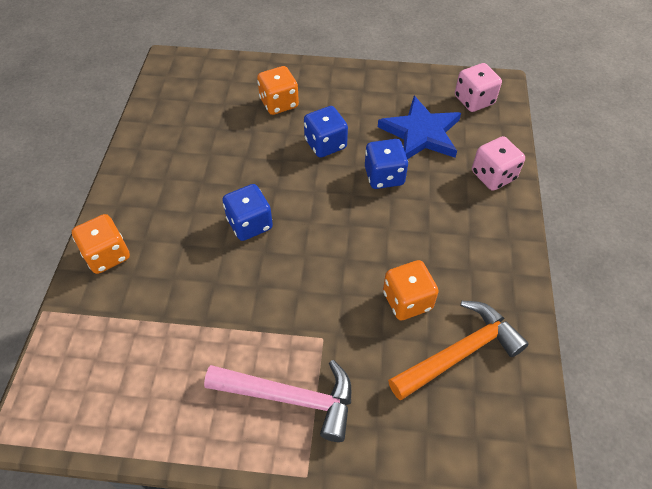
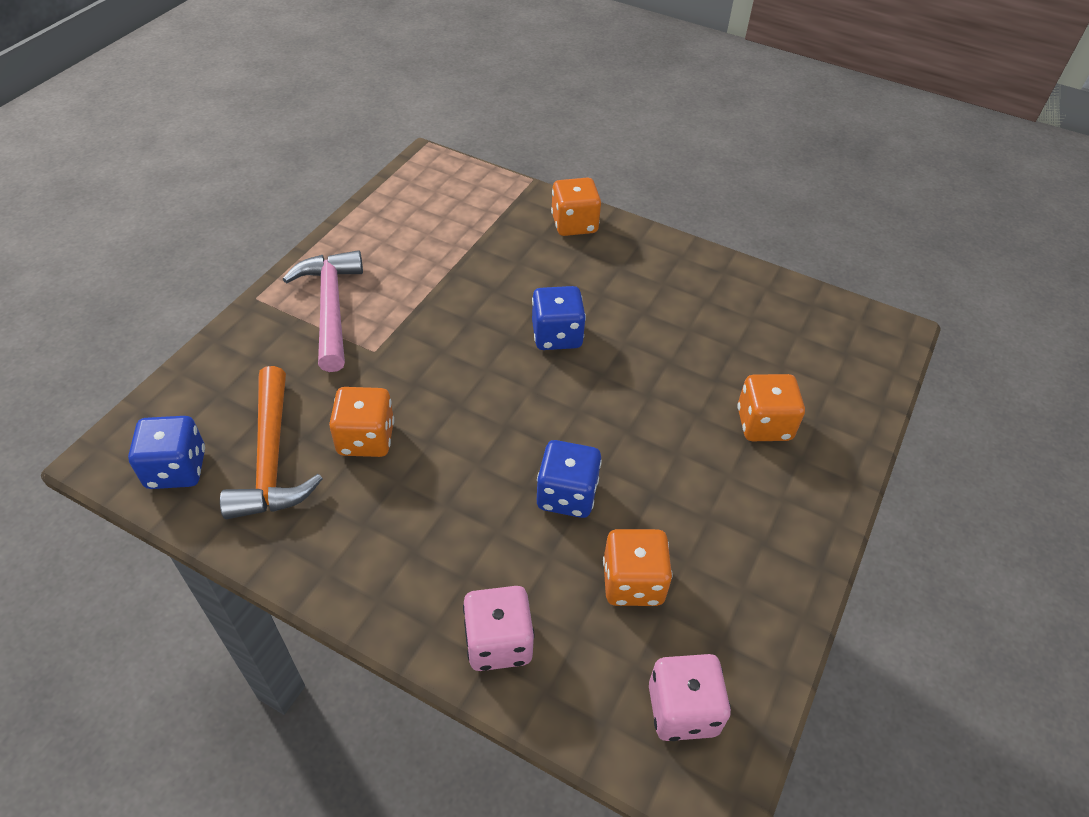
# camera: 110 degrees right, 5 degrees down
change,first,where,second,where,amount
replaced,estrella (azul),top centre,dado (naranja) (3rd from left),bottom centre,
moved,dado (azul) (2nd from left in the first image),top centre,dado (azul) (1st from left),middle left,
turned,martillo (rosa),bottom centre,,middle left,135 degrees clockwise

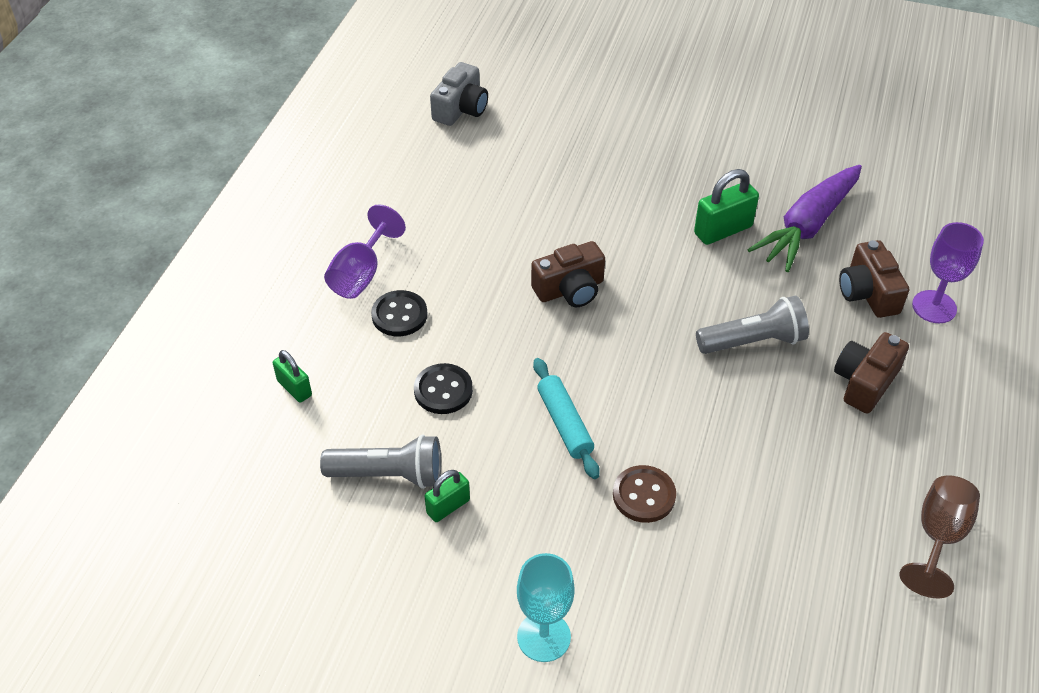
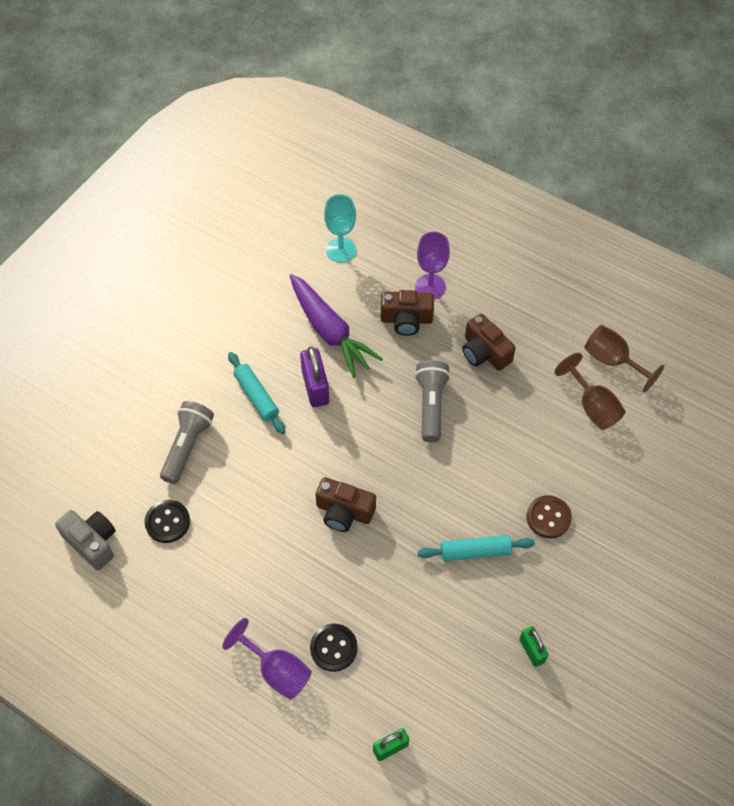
# camera: 75 degrees left, 10 degrees up
change,first,where,second,where,amount
recoloured,candado (verde) (3rd from left),top right,candado (morado),centre,
turned,cámara (marrón) (1st from left),centre,,centre,120 degrees clockwise
moved,botón (negro) (2nd from left in the first image),centre,botón (negro) (1st from left),middle left,
moved,lámpara de mano (gris) (1st from left),bottom centre,,middle left,
moved,copa (turquesa),bottom centre,,top centre,
added,,,rodillo (turquesa) (1st from left),centre,
added,,,copa (marrón) (1st from left),middle right,

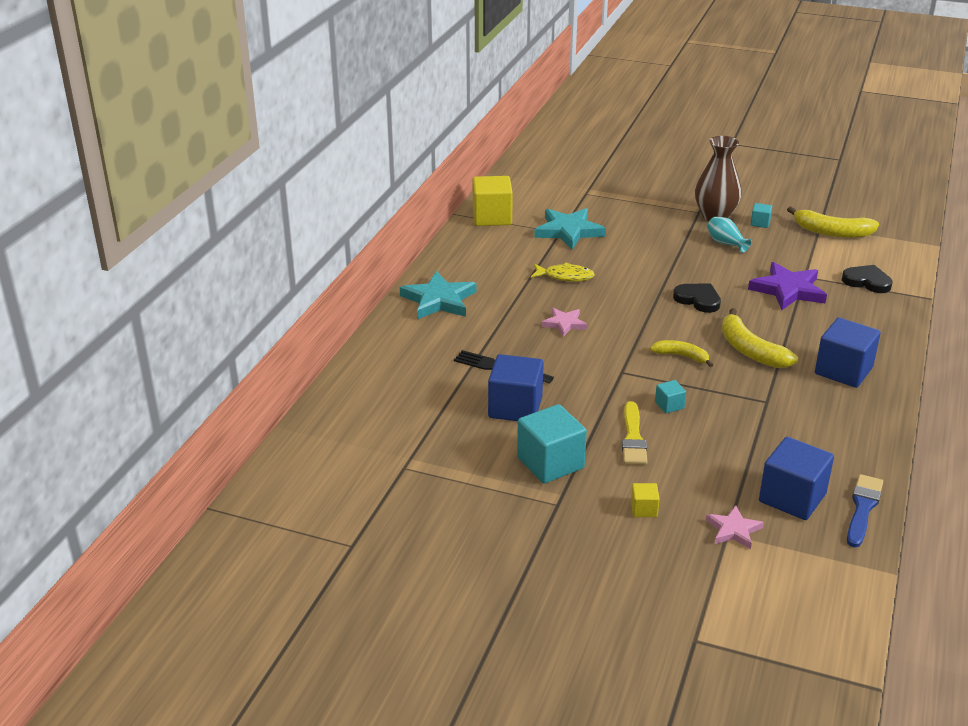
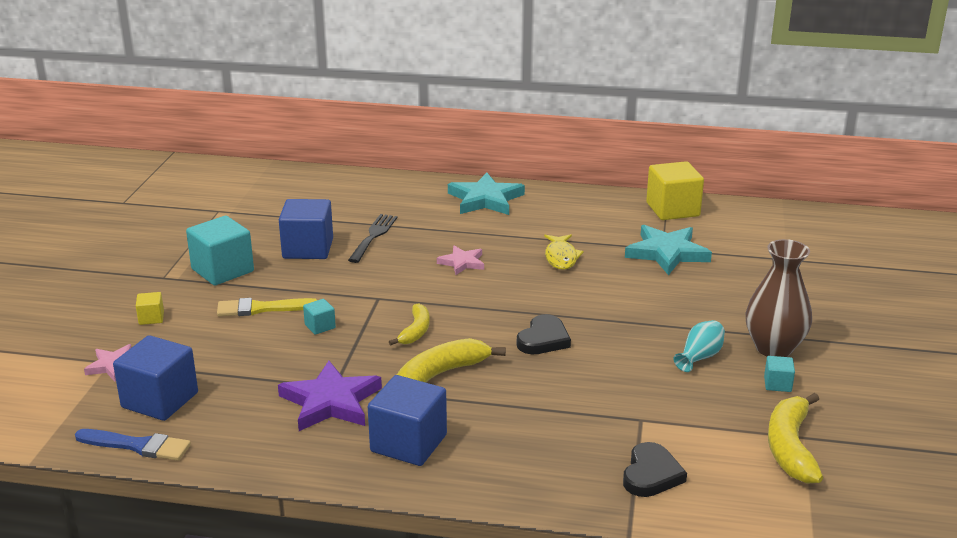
# camera: 80 degrees right, 5 degrees down
change,first,where,second,where,amount
moved,estrella (morado),middle right,,bottom centre,

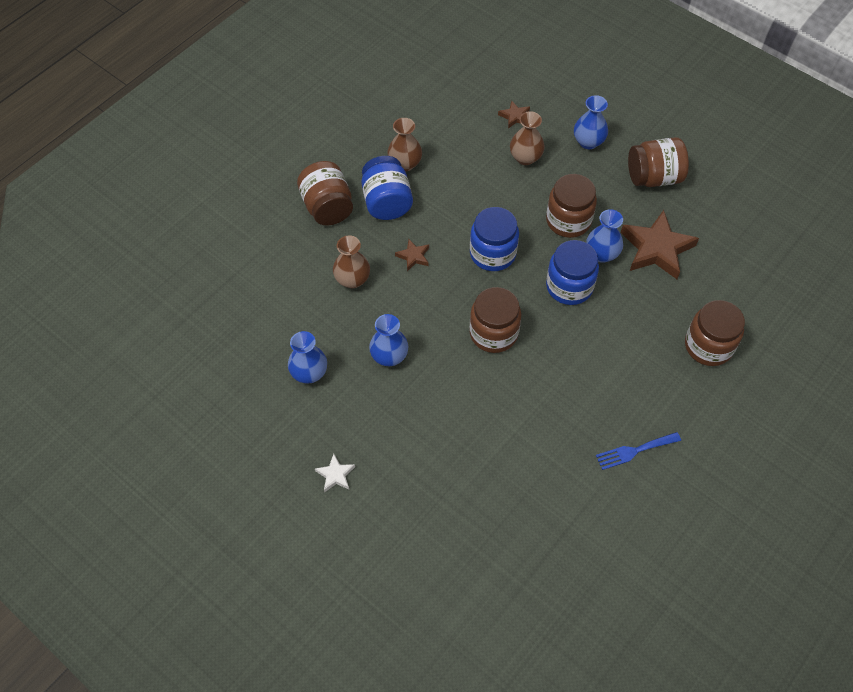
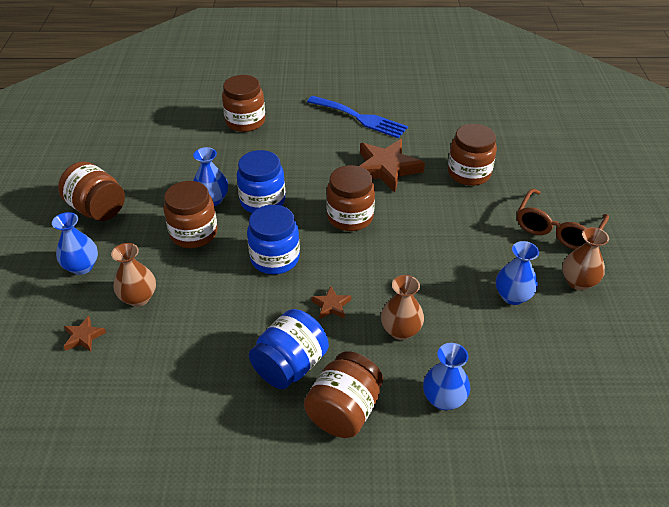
# camera: 130 degrees left, 15 degrees down
change,first,where,second,where,amount
moved,florero (marrón) (2nd from left in the first image),top centre,florero (marrón) (3rd from left),middle right,
moved,estrella (marrón) (3rd from left),middle right,,top centre,
moved,florero (azul) (2nd from left in the first image),centre,florero (azul) (3rd from left),bottom right,
resized,tenedor (azul),middle right,,top centre,x1.62
replaced,estrella (blanco),bottom centre,gafas (marrón),middle right,
added,,,tarro (marrón) (6th from left),top right,

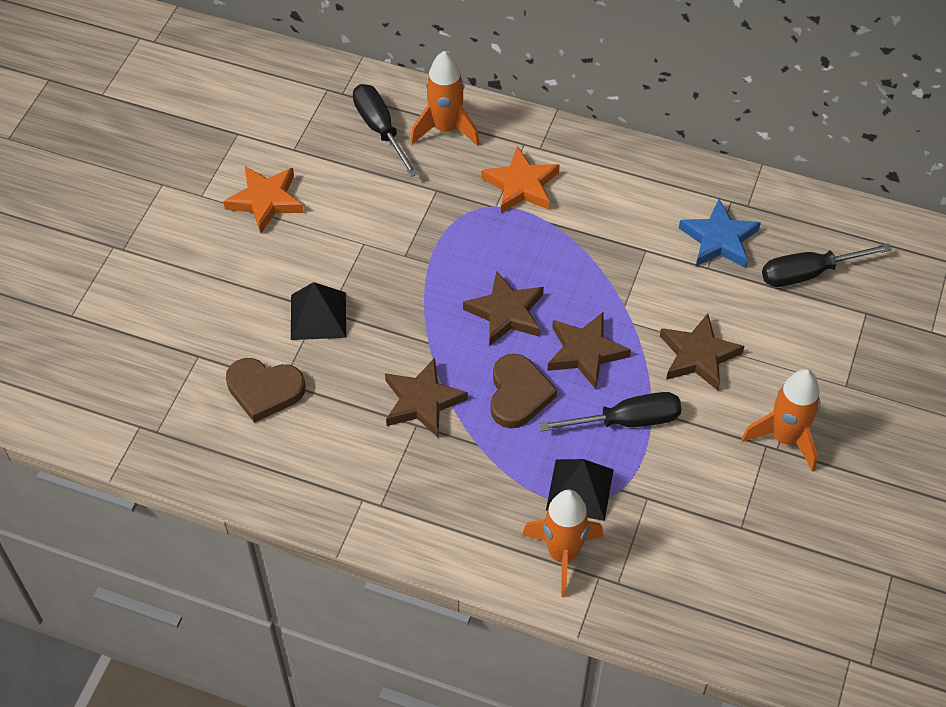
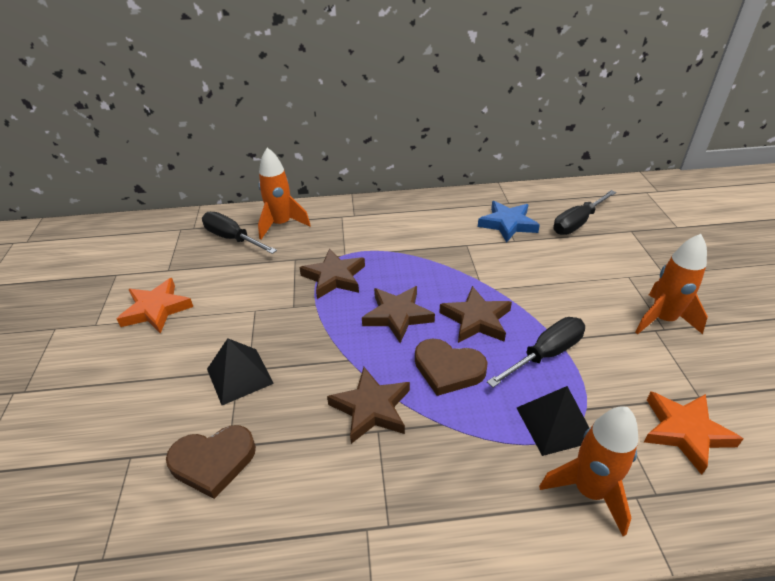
# camera: 25 degrees left, 15 degrees down
change,first,where,second,where,amount
moved,estrella (naranja) (2nd from left),top centre,,bottom right,
moved,estrella (marrón) (4th from left in the first image),middle right,estrella (marrón) (1st from left),centre,
turned,corazón (marrón) (2nd from left),centre,,centre,135 degrees clockwise

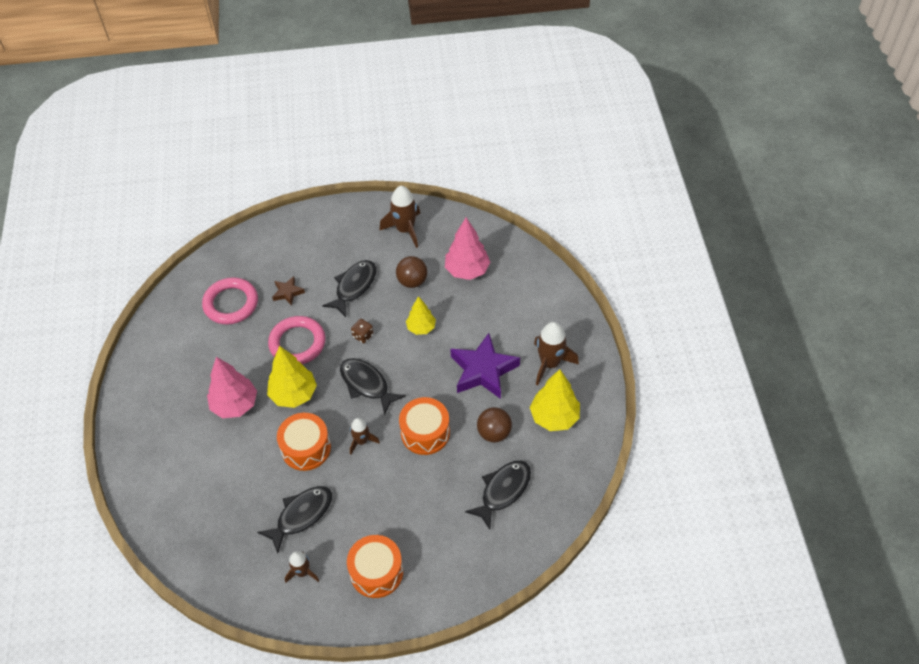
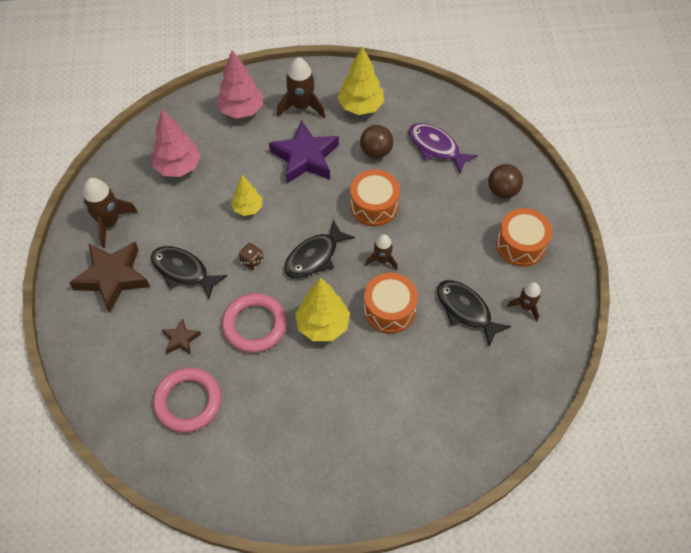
# camera: 90 degrees left, 5 degrees up
change,first,where,second,where,amount
moved,pelota (marrón) (1st from left in the first image),centre,pelota (marrón) (2nd from left),top right,
moved,árbol (rosa) (1st from left in the first image),middle left,árbol (rosa) (2nd from left),top centre,
recoloured,pez (negro) (4th from left),bottom centre,pez (morado),top centre,
added,,,estrella (marrón) (1st from left),middle left,

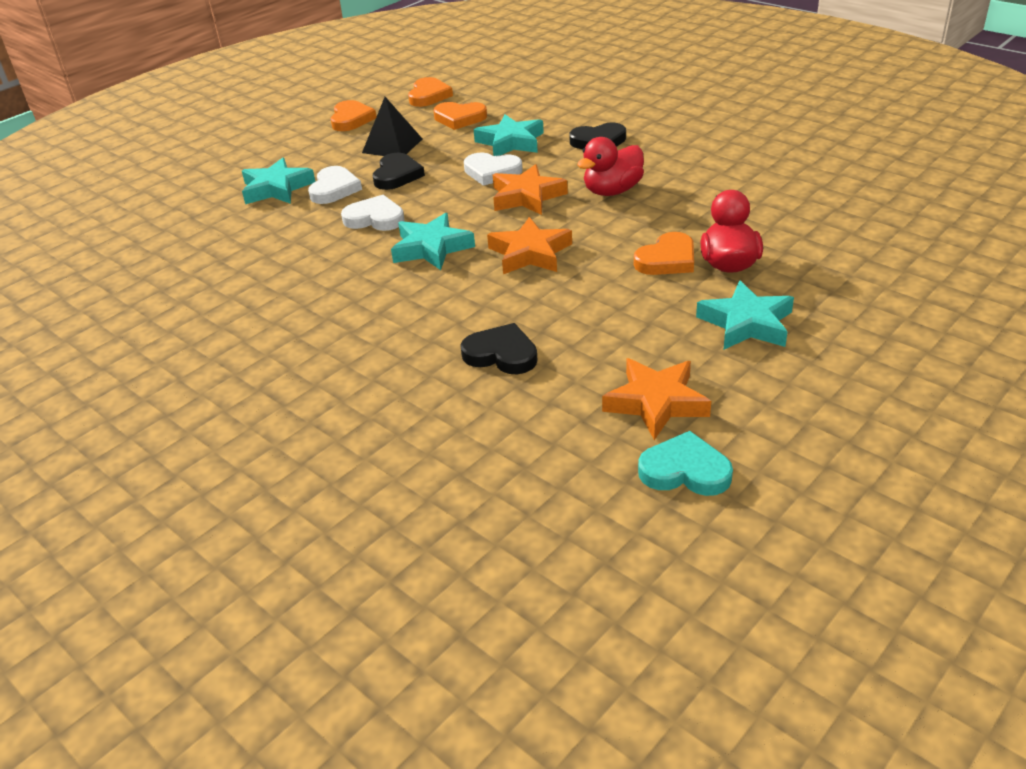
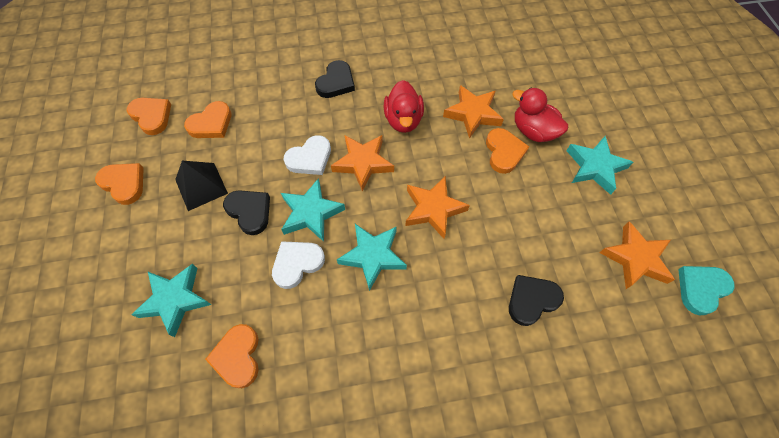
# camera: 55 degrees left, 25 degrees up
change,first,where,second,where,amount
moved,estrella (turquesa) (3rd from left in the first image),top centre,estrella (turquesa) (2nd from left),centre,
removed,corazón (blanco) (1st from left),top left,,,
added,,,estrella (naranja) (3rd from left),top centre,
added,,,corazón (naranja) (4th from left),bottom left,

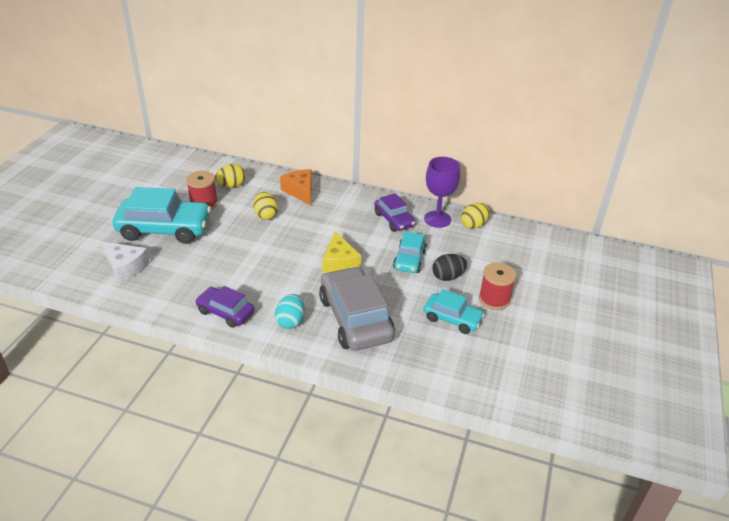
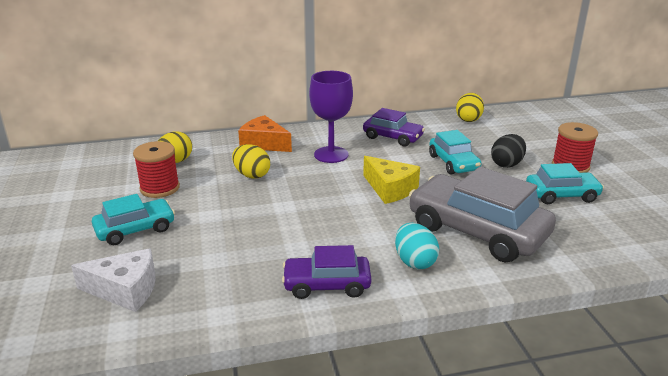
# camera: 30 degrees left, 10 degrees down
change,first,where,second,where,amount
moved,copa (morado),centre,,top centre,
resized,coche (turquesa) (1st from left),middle left,,middle left,x0.56

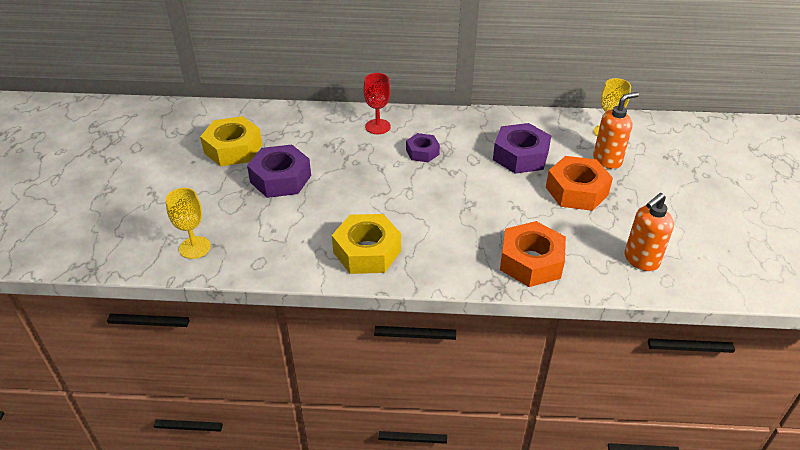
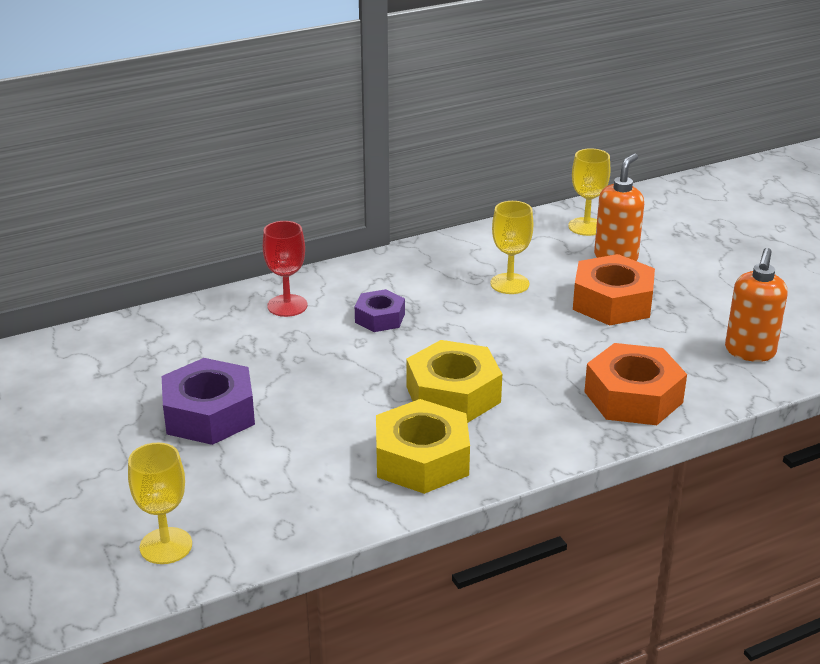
# camera: 30 degrees left, 10 degrees down
change,first,where,second,where,amount
moved,tuerca (amarillo) (1st from left in the first image),top left,tuerca (amarillo) (2nd from left),centre,
replaced,tuerca (morado) (3rd from left),top centre,copa (amarillo) (2nd from left),centre,

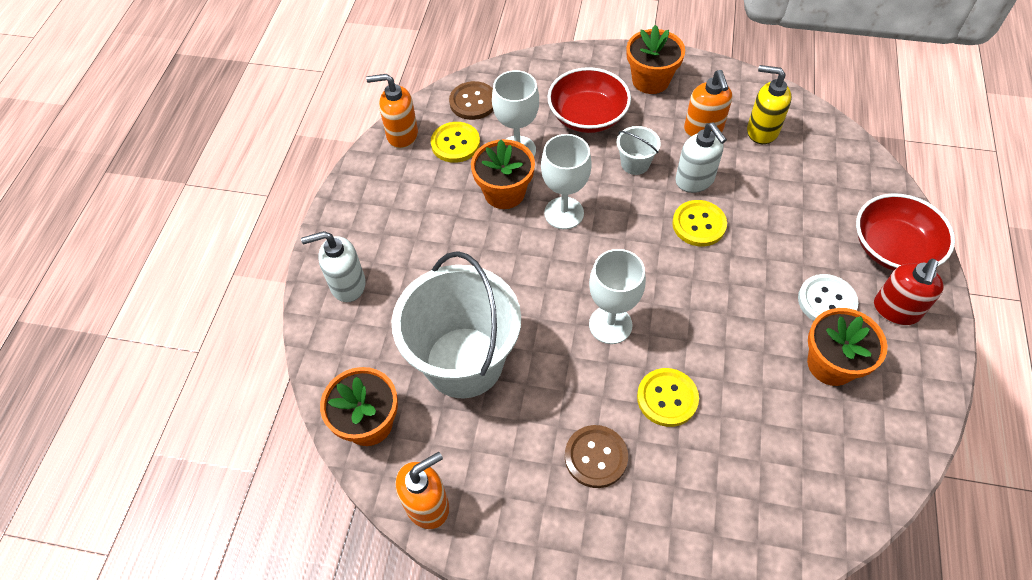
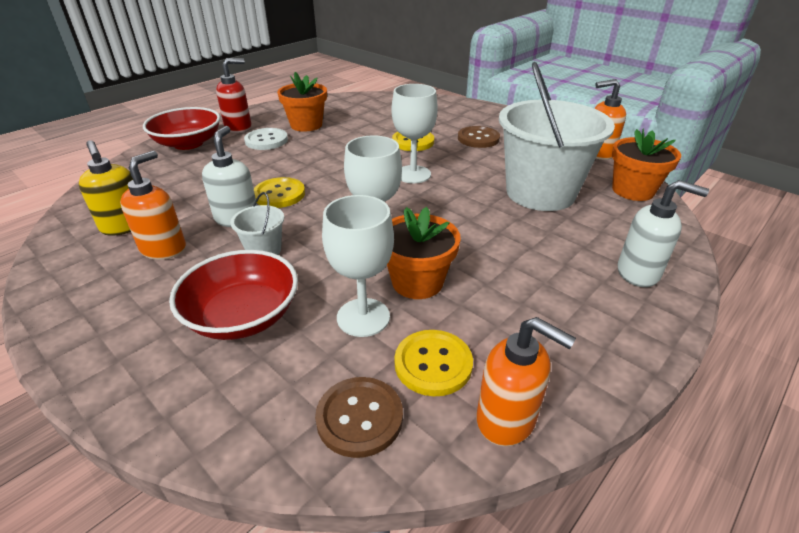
# camera: 150 degrees left, 20 degrees down
change,first,where,second,where,amount
removed,maceta (naranja) (3rd from left),top centre,,,

